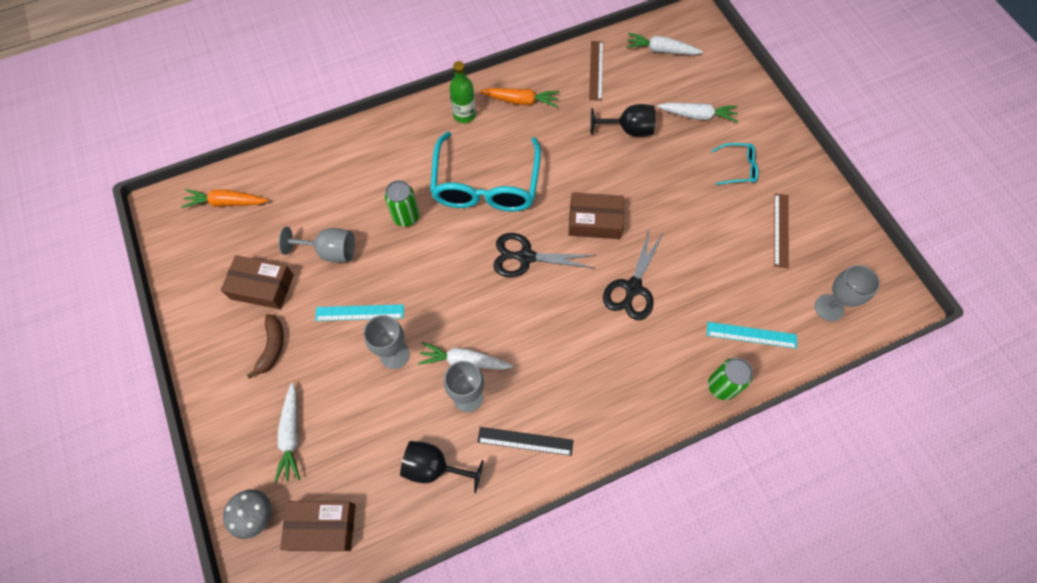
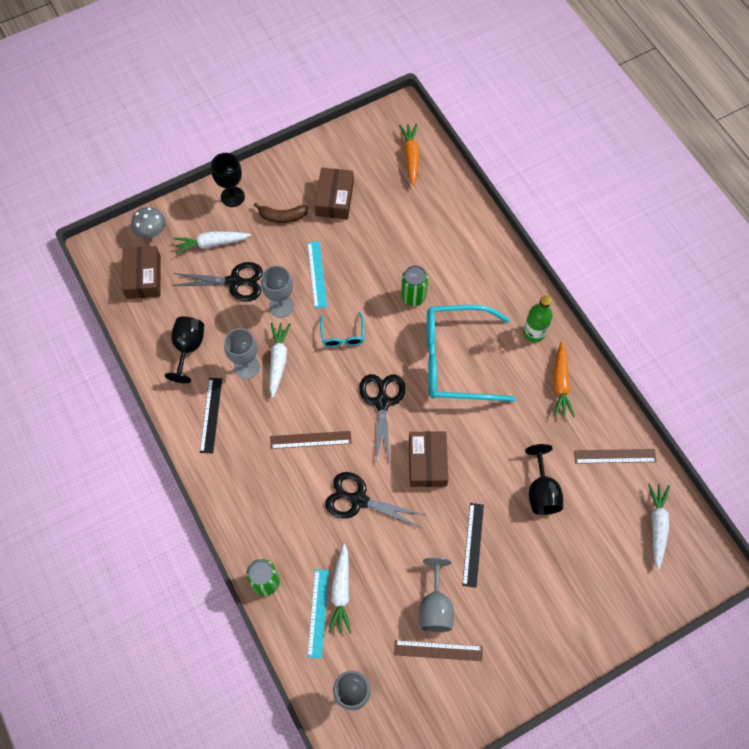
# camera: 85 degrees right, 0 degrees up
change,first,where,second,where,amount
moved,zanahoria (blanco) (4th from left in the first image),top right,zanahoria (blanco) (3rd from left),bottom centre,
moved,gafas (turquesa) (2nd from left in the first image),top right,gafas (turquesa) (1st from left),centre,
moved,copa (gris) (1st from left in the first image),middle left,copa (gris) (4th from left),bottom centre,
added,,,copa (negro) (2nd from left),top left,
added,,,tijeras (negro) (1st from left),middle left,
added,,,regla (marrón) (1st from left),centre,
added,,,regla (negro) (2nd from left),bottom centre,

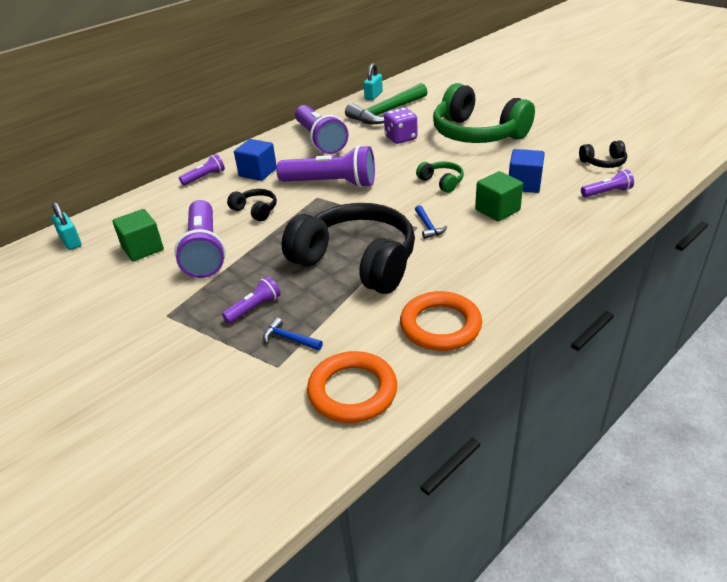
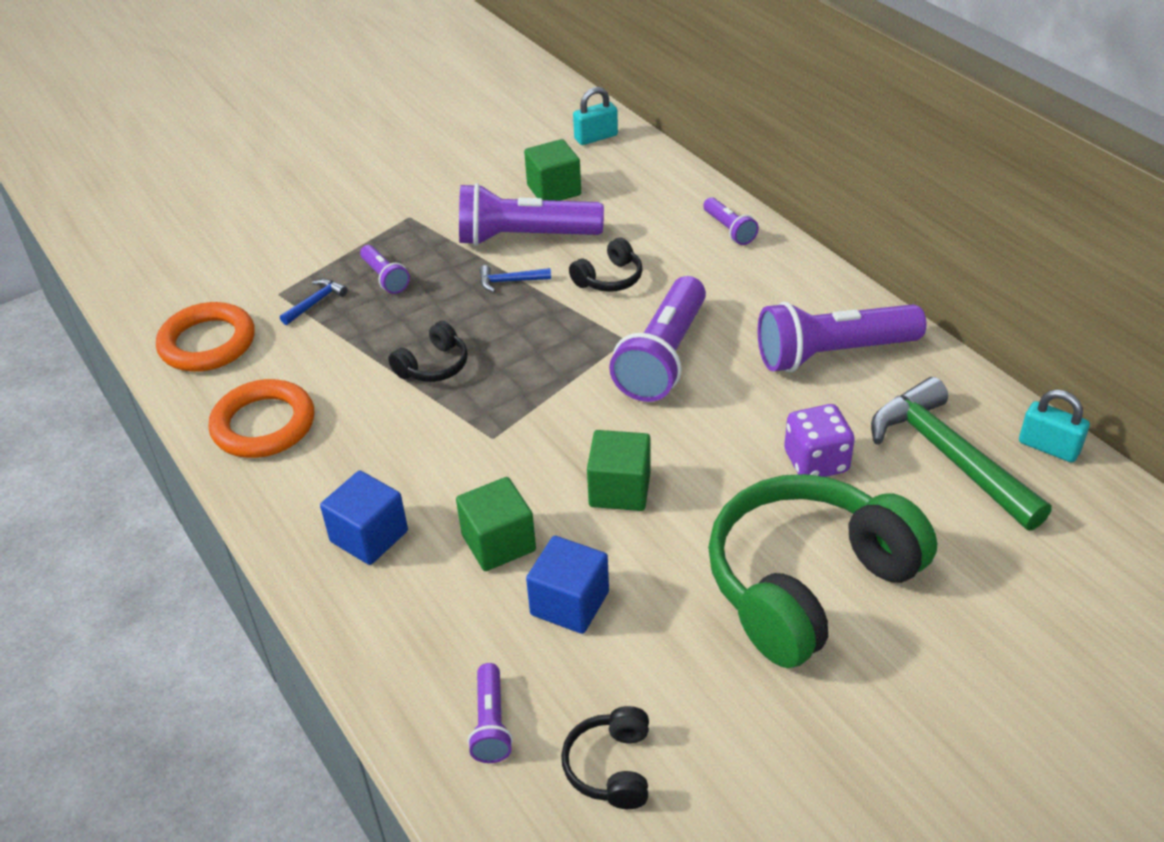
# camera: 100 degrees right, 5 degrees up
change,first,where,second,where,amount
moved,cubo (azul) (1st from left),top centre,,middle left,
replaced,auriculares (verde) (1st from left),top centre,cubo (verde) (3rd from left),centre,
resized,auriculares (negro) (2nd from left in the first image),centre,auriculares (negro) (1st from left),centre,x0.43
moved,martillo (azul) (2nd from left),centre,,top centre,

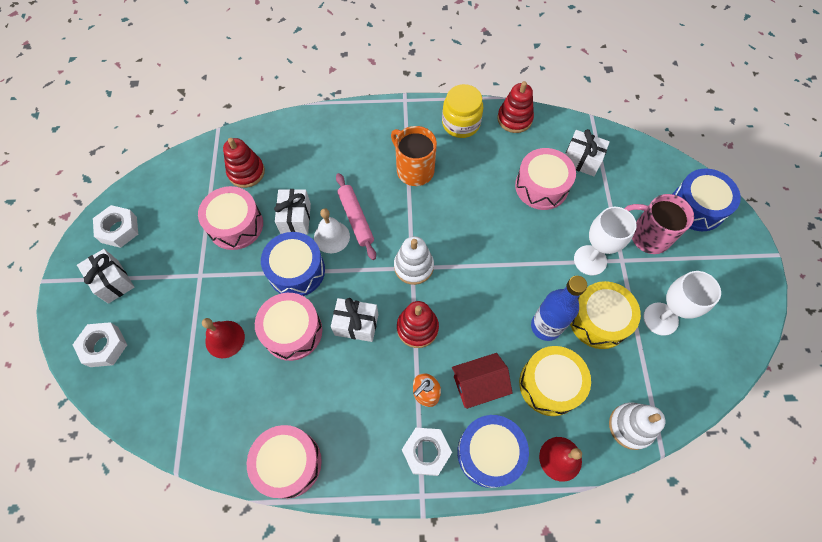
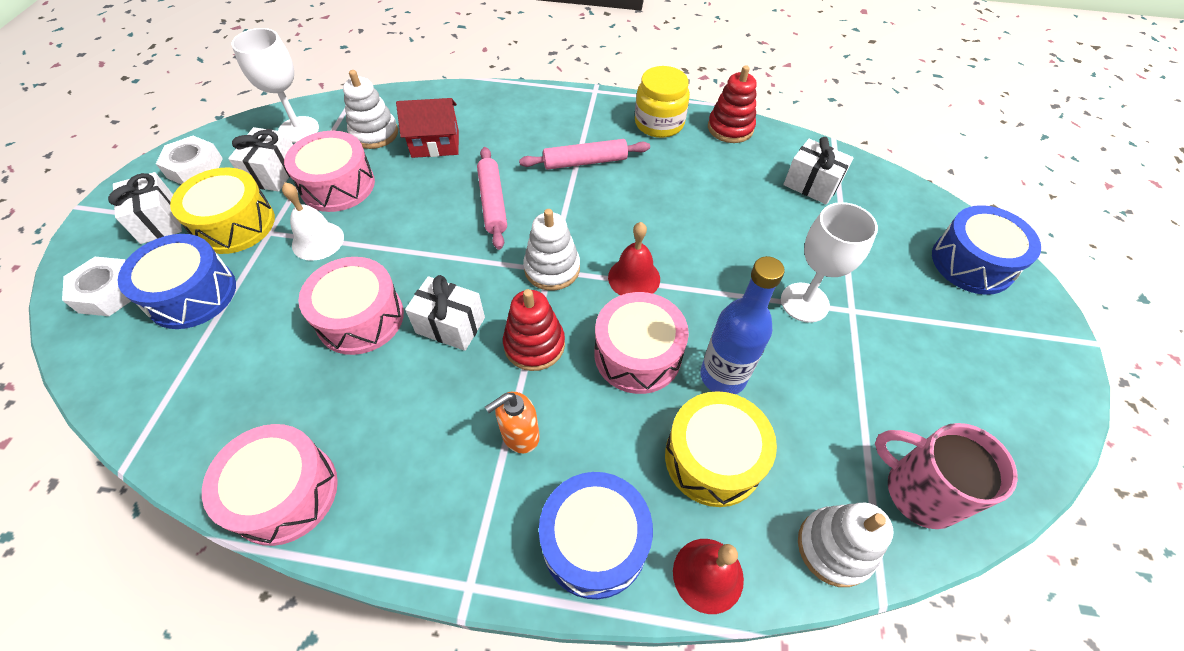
# camera: 10 degrees right, 10 degrees down
change,first,where,second,where,amount
replaced,taza (naranja),top centre,rodillo (rosa) (2nd from left),top centre,
recoloured,juguete apilable (rojo) (1st from left),top left,juguete apilable (blanco) (1st from left),top left,
moved,tambor (rosa) (4th from left),top centre,,centre,
moved,regalo (blanco) (2nd from left),centre,,top left,
moved,taza (rosa),middle right,,bottom right,
moved,campana (blanco),centre,,middle left,
moved,tambor (azul) (1st from left),centre,,middle left,
moved,copa (blanco) (2nd from left in the first image),middle right,copa (blanco) (1st from left),top left,
moved,tambor (amarillo) (2nd from left in the first image),middle right,tambor (amarillo) (1st from left),top left,
moved,campana (rojo) (1st from left),middle left,,centre,
moved,casa (rojo),bottom centre,,top centre,
removed,tuerca (blanco) (3rd from left),bottom centre,,,

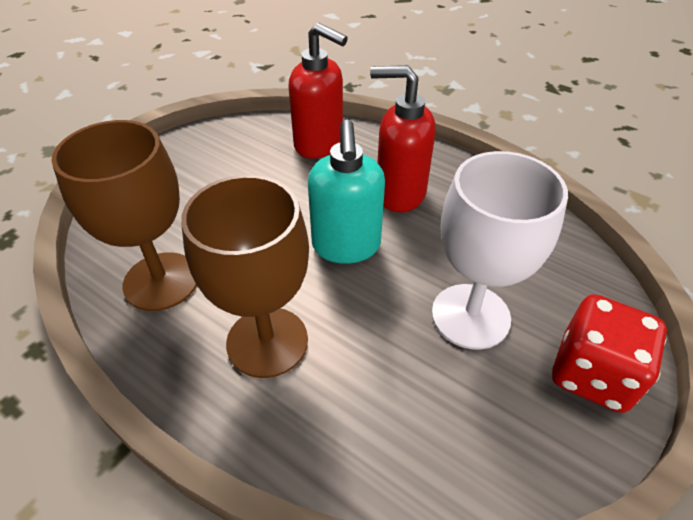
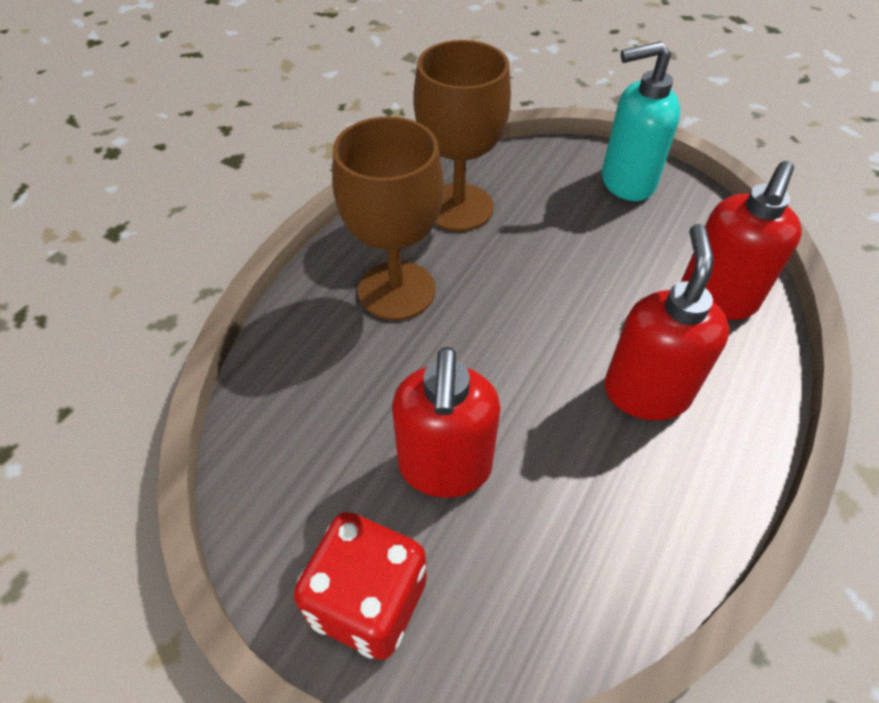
# camera: 85 degrees right, 5 degrees up
change,first,where,second,where,amount
moved,dispensador de jabón (turquesa),centre,,top right,
replaced,copa (blanco),middle right,dispensador de jabón (rojo) (1st from left),centre,

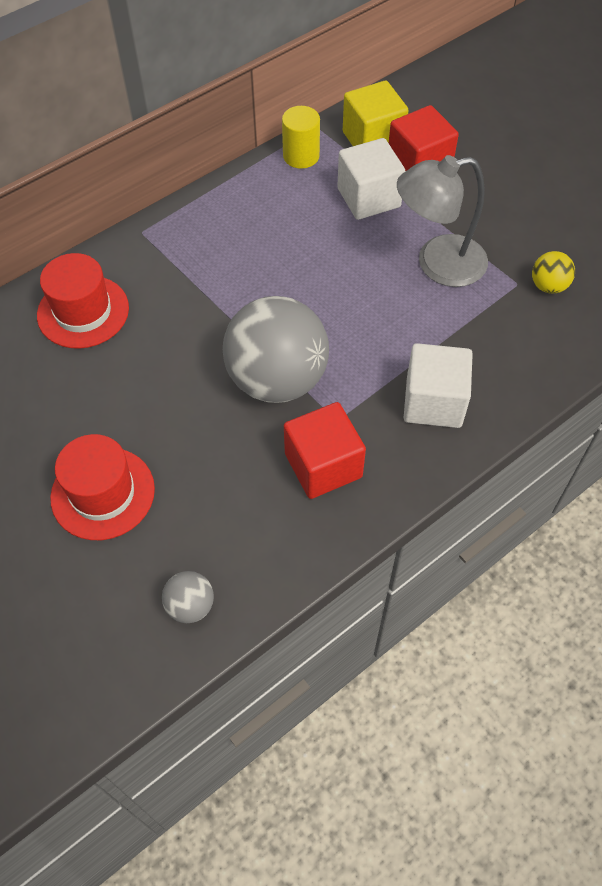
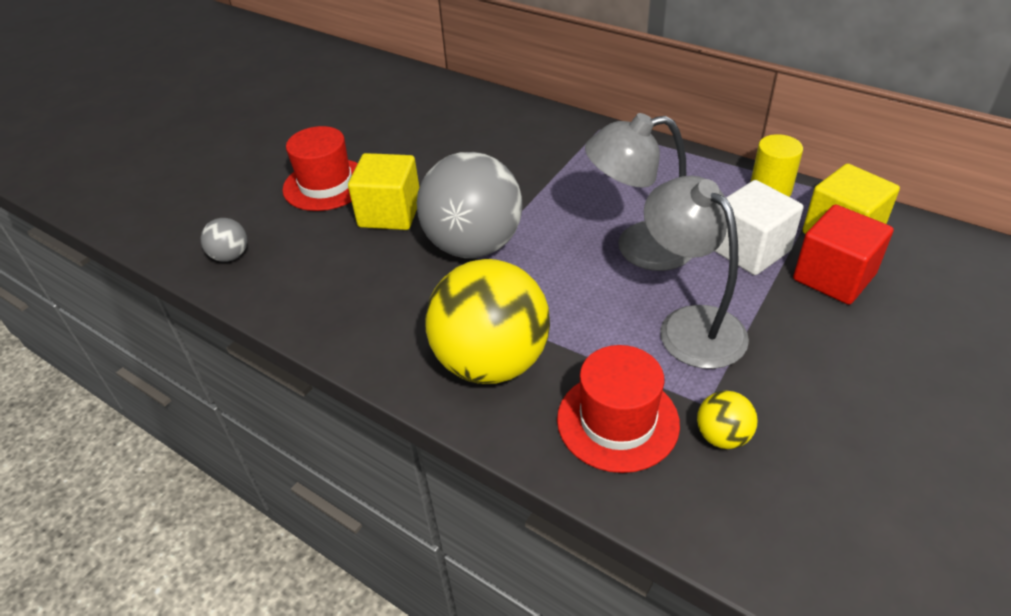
# camera: 75 degrees right, 15 degrees down
change,first,where,second,where,amount
moved,sombrero (rojo) (1st from left in the first image),middle left,sombrero (rojo) (2nd from left),centre,
replaced,cubo (blanco) (2nd from left),middle right,pelota (amarillo) (1st from left),centre,
removed,cubo (rojo) (1st from left),centre,,,
added,,,lámpara (gris) (1st from left),top centre,
added,,,cubo (amarillo) (1st from left),top centre,

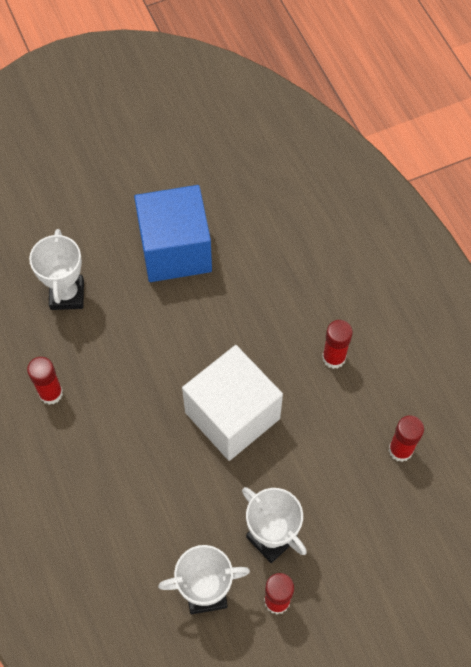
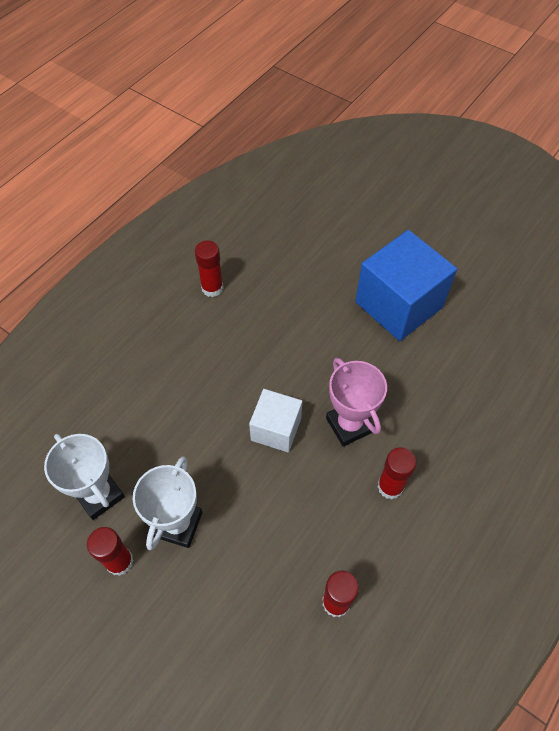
# camera: 60 degrees right, 5 degrees down
change,first,where,second,where,amount
removed,trofeo (blanco) (1st from left),middle left,,,
resized,cubo (blanco),centre,,centre,x0.57
added,,,trofeo (rosa),centre,

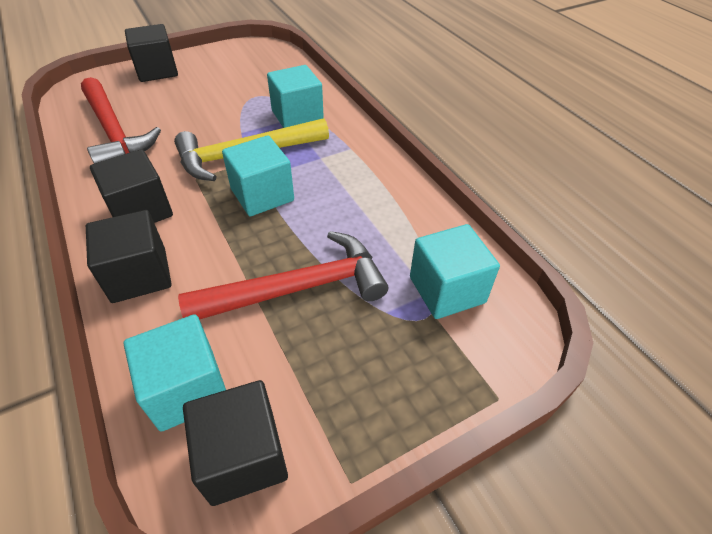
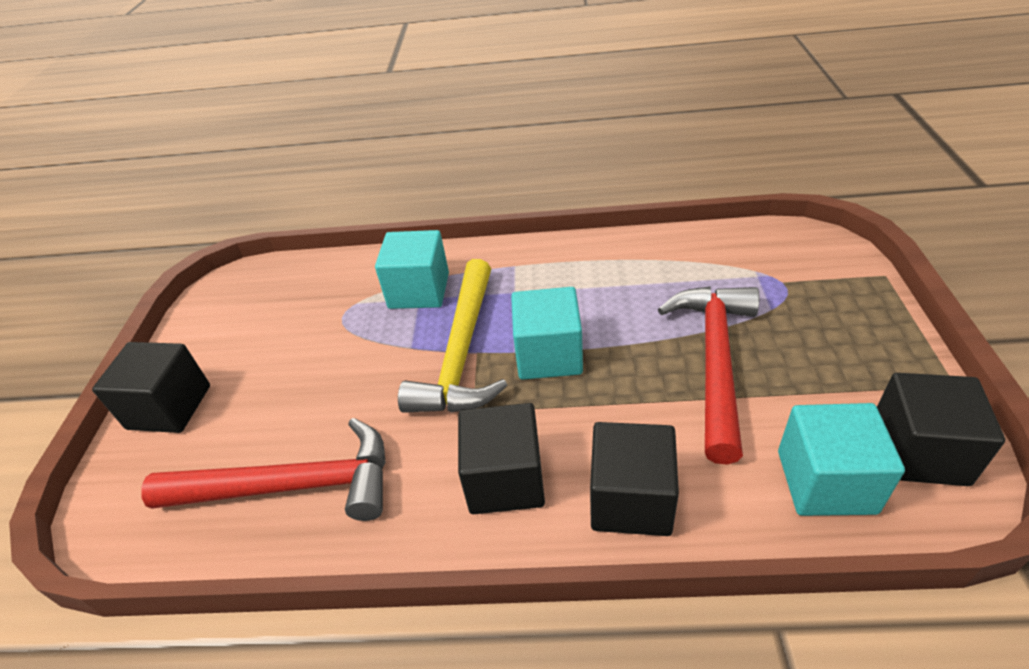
# camera: 55 degrees left, 5 degrees down
change,first,where,second,where,amount
removed,cubo (turquesa) (4th from left),centre,,,

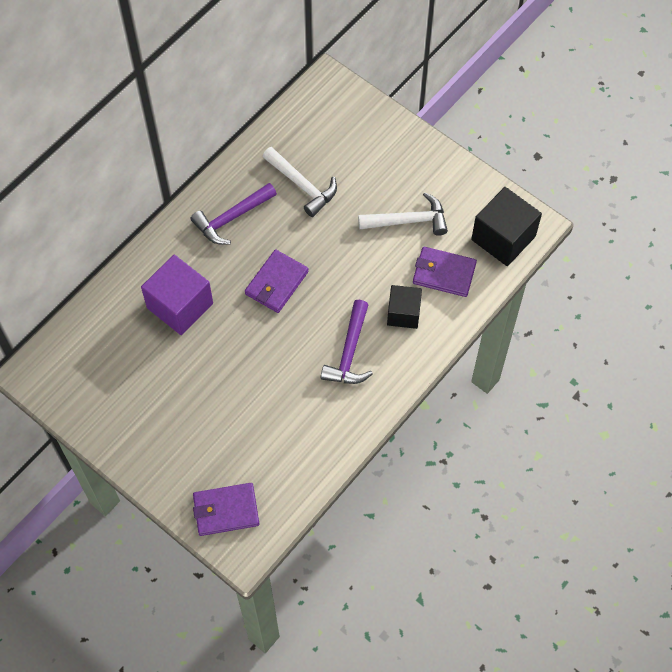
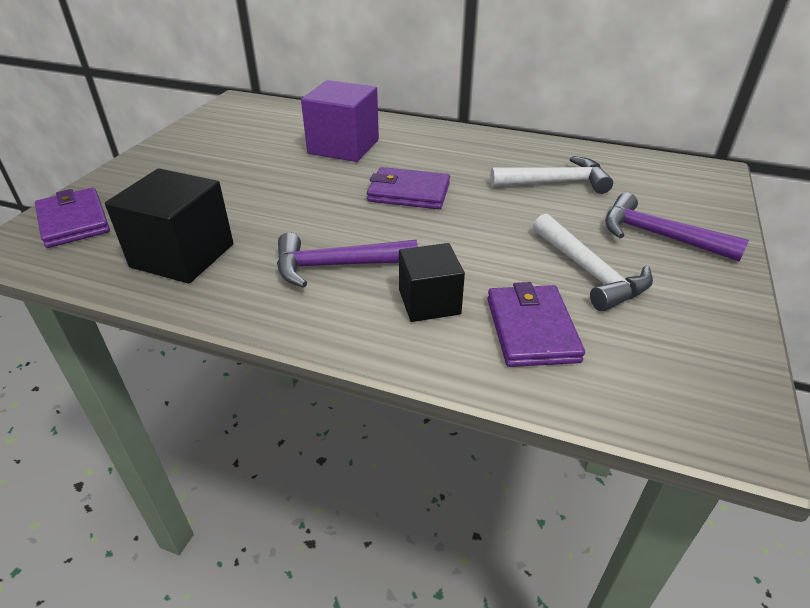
# camera: 70 degrees right, 25 degrees down
change,first,where,second,where,amount
turned,martillo (blanco) (1st from left),top centre,,top right,120 degrees counterclockwise
moved,martillo (morado) (1st from left in the first image),top centre,martillo (morado) (2nd from left),middle right,
moved,cubo (negro) (2nd from left in the first image),middle right,cubo (negro) (1st from left),middle left,

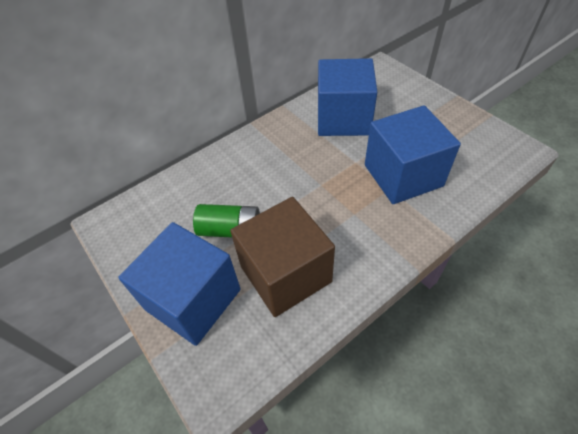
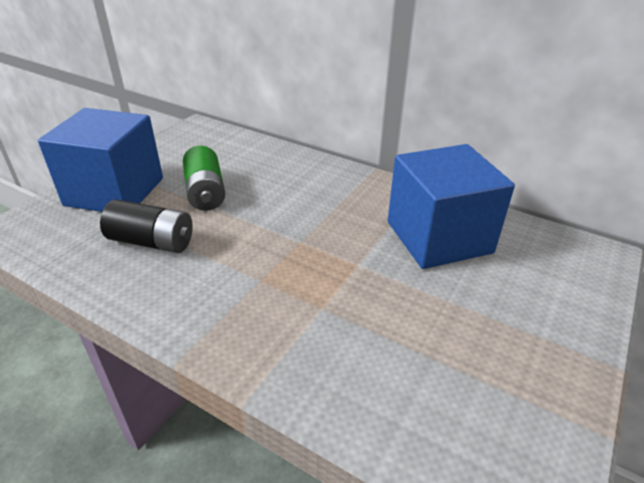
# camera: 65 degrees right, 15 degrees down
change,first,where,second,where,amount
removed,cubo (azul) (3rd from left),middle right,,,
replaced,cubo (marrón),centre,pila (negro),middle left,

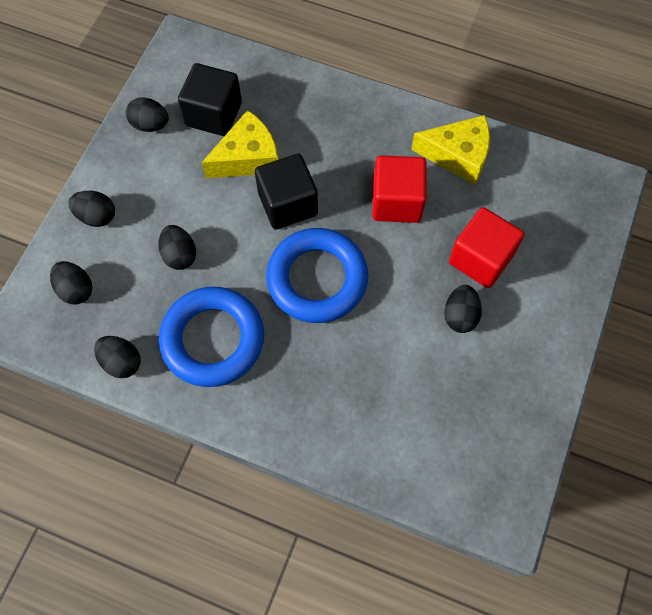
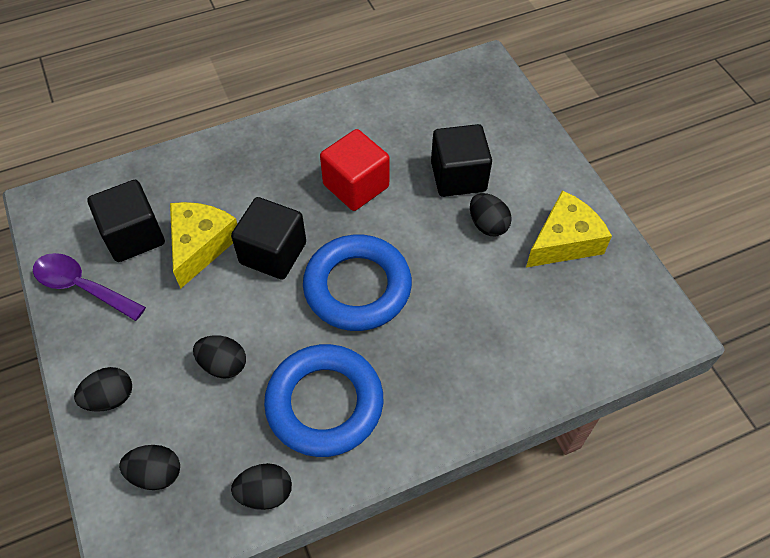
# camera: 45 degrees left, 10 degrees down
change,first,where,second,where,amount
replaced,huevo (negro) (4th from left),top left,cuchara (morado),middle left,
moved,queso (amarillo) (2nd from left),top right,,middle right,
recoloured,cubo (rojo) (2nd from left),middle right,cubo (negro) (3rd from left),top centre,

